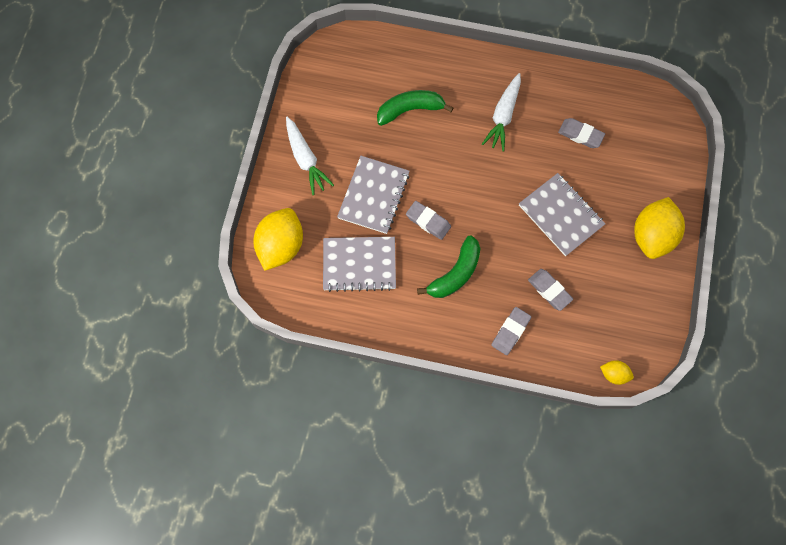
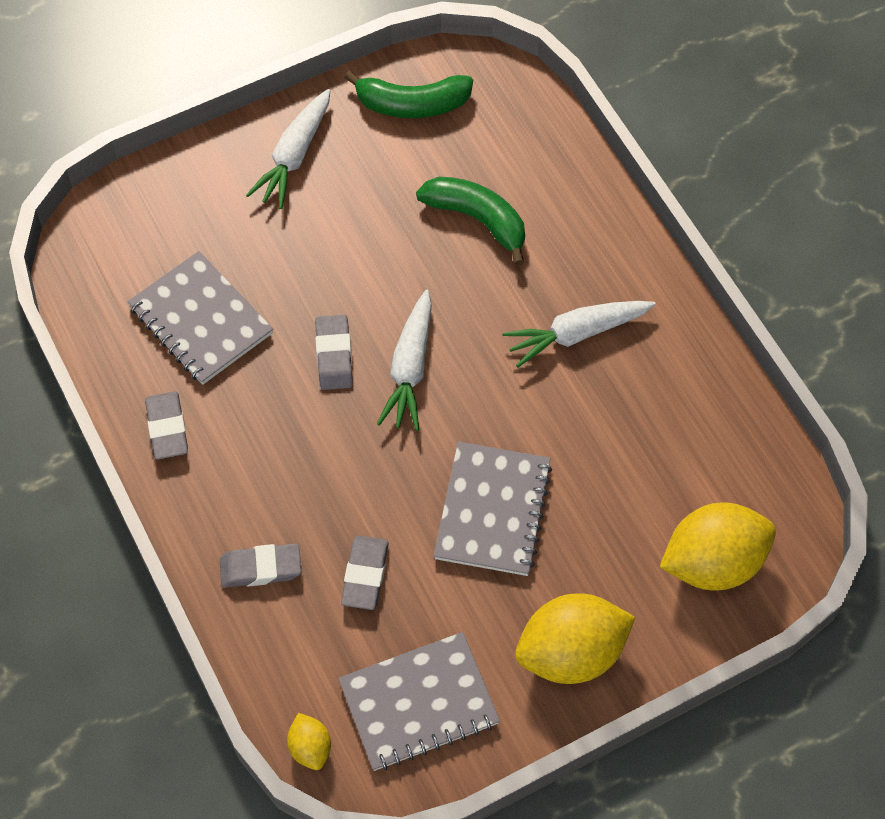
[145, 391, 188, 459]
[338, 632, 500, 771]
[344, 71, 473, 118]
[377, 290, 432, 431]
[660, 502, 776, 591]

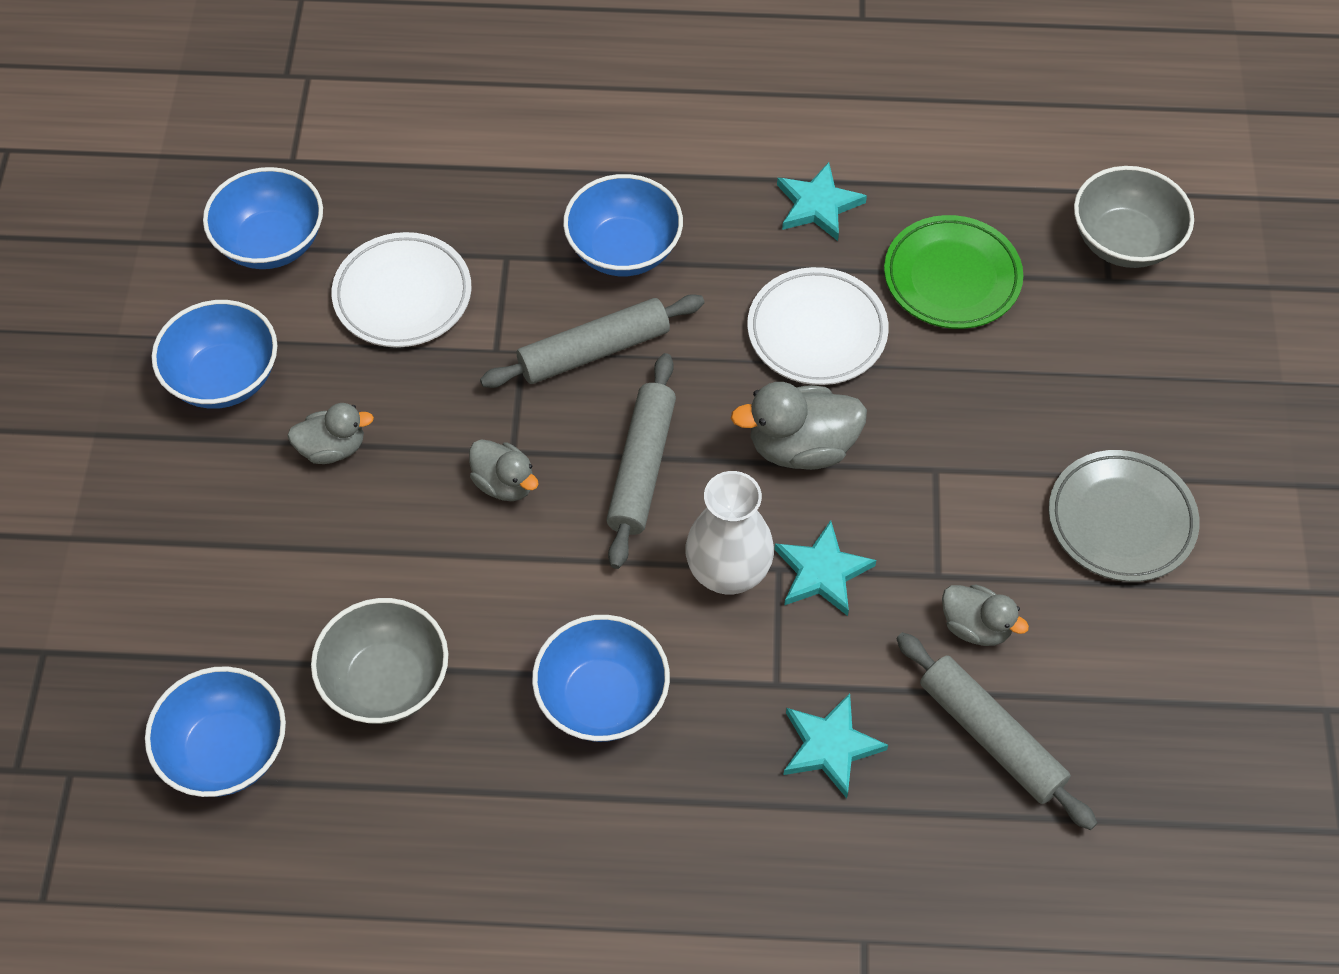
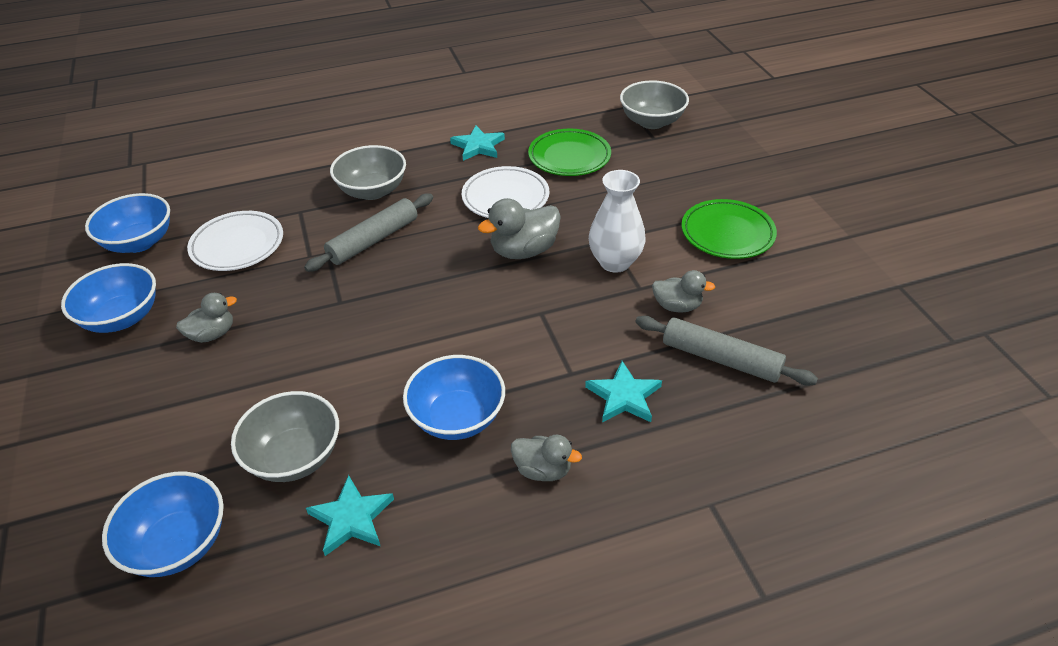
[306, 475, 394, 556]
[330, 145, 406, 200]
[511, 435, 582, 481]
[589, 170, 645, 273]
[681, 199, 777, 259]
[606, 353, 676, 569] (first image)

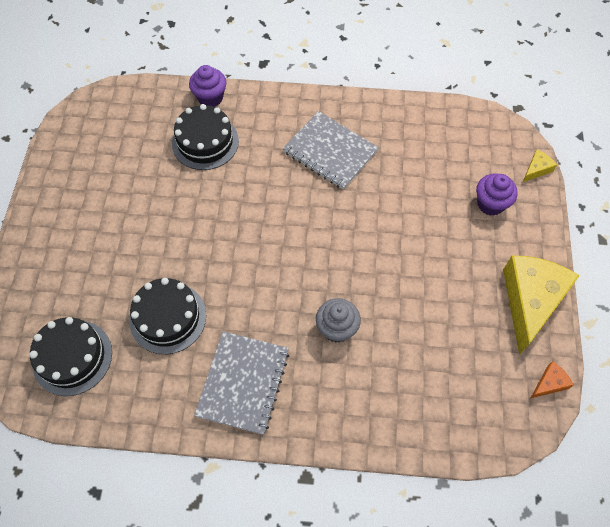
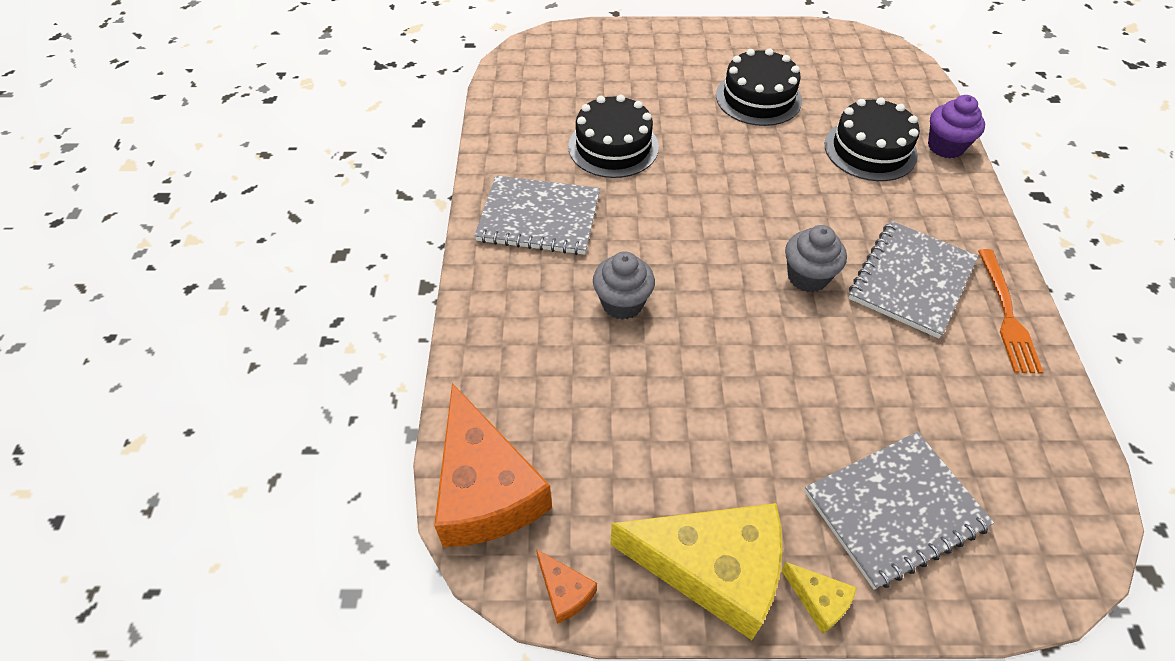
[434, 383, 552, 547]
[716, 48, 802, 126]
[781, 562, 857, 634]
[785, 225, 847, 292]
[805, 432, 994, 590]
[978, 249, 1043, 374]

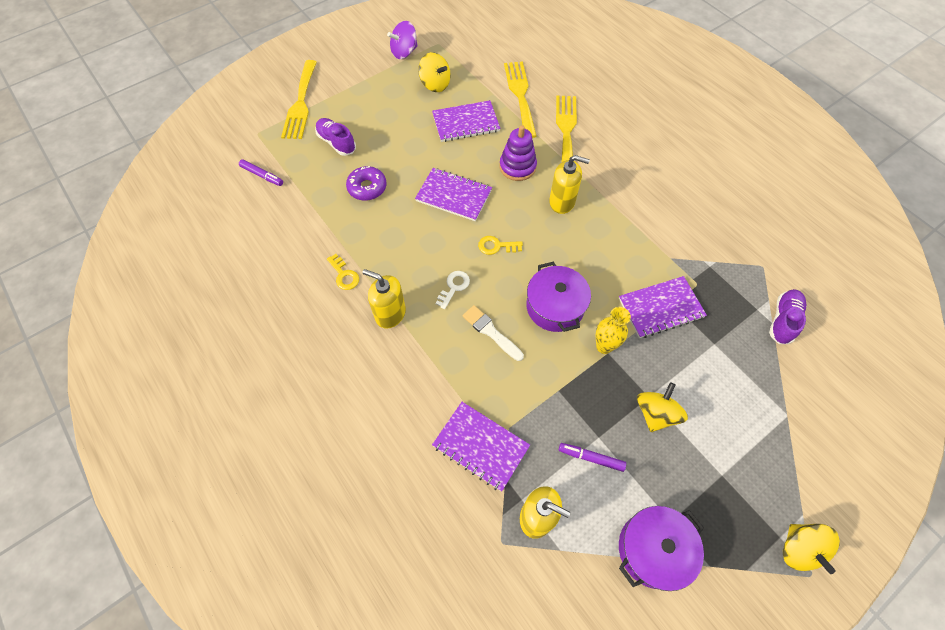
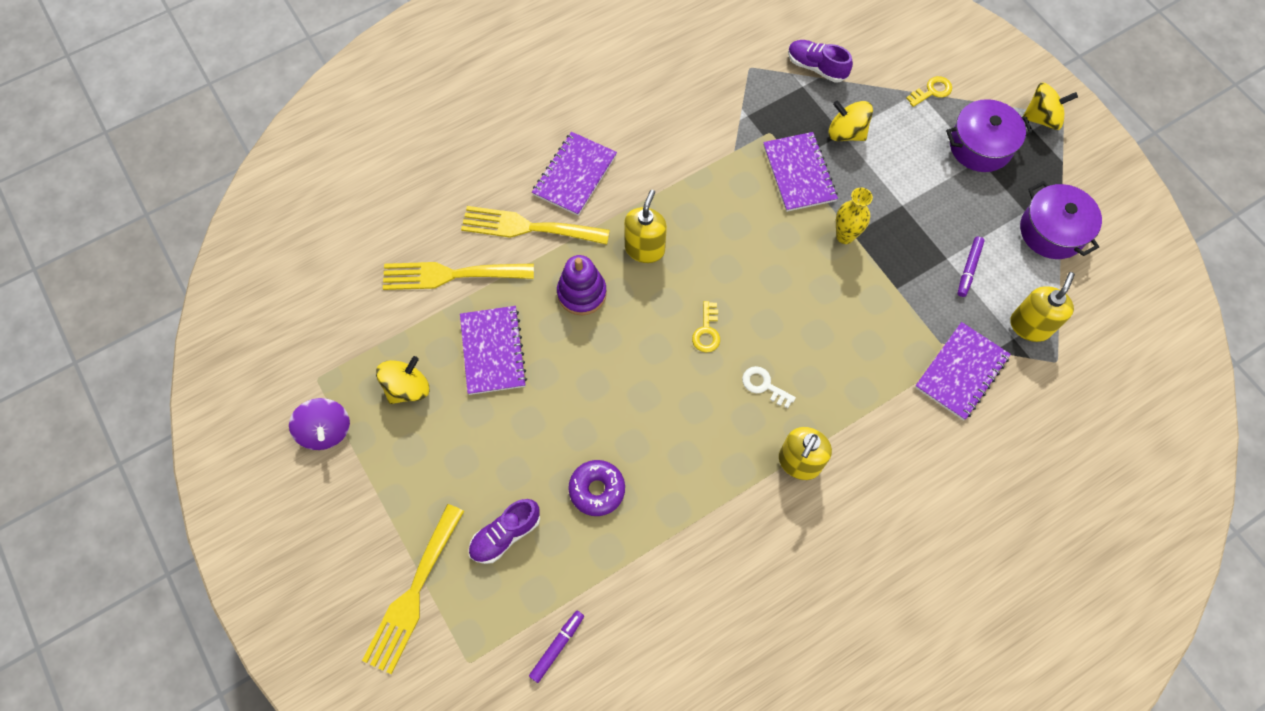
[362, 504, 464, 674]
[532, 132, 617, 216]
[829, 100, 873, 141]
[906, 76, 952, 107]
[946, 99, 1033, 172]
[462, 305, 524, 361] (first image)

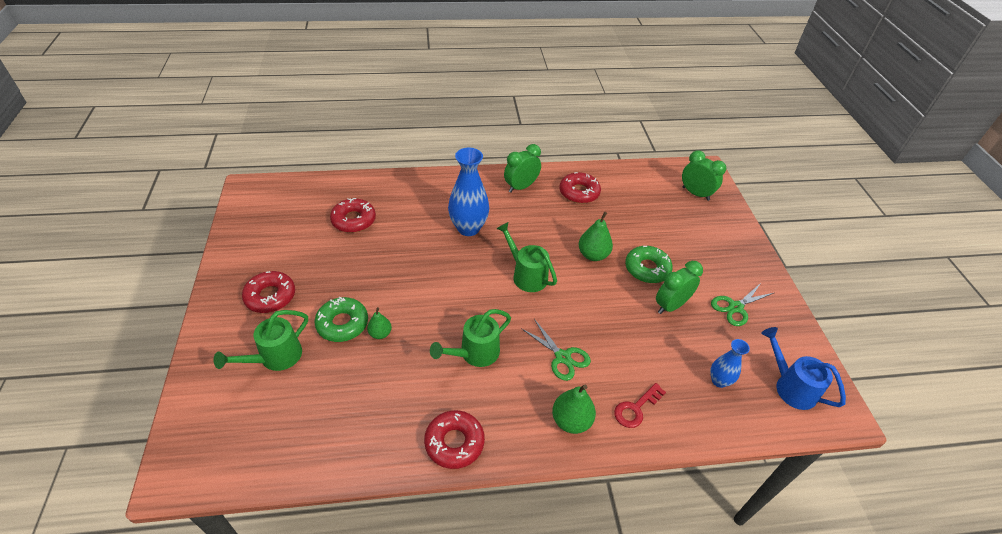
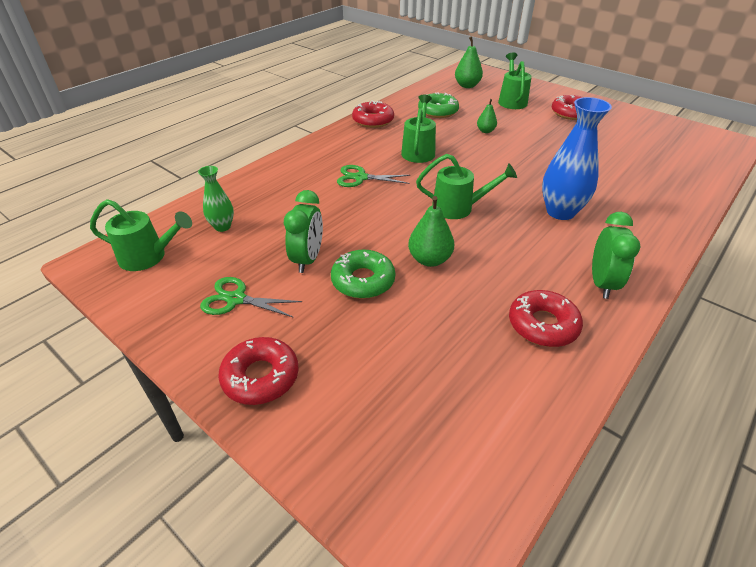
[90, 199, 192, 271]
[198, 166, 234, 232]
[200, 277, 302, 318]
[218, 337, 299, 405]
[418, 92, 459, 118]
[455, 36, 483, 88]
[614, 383, 666, 428] (first image)
[682, 150, 726, 201] (first image)

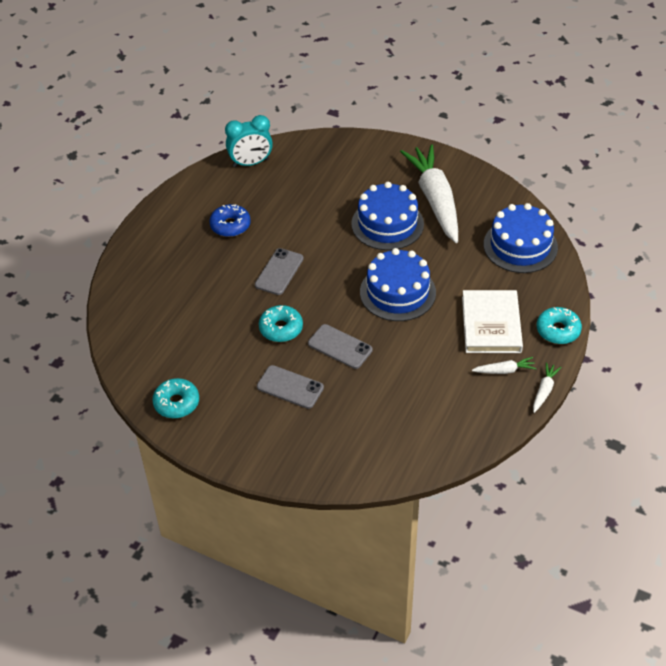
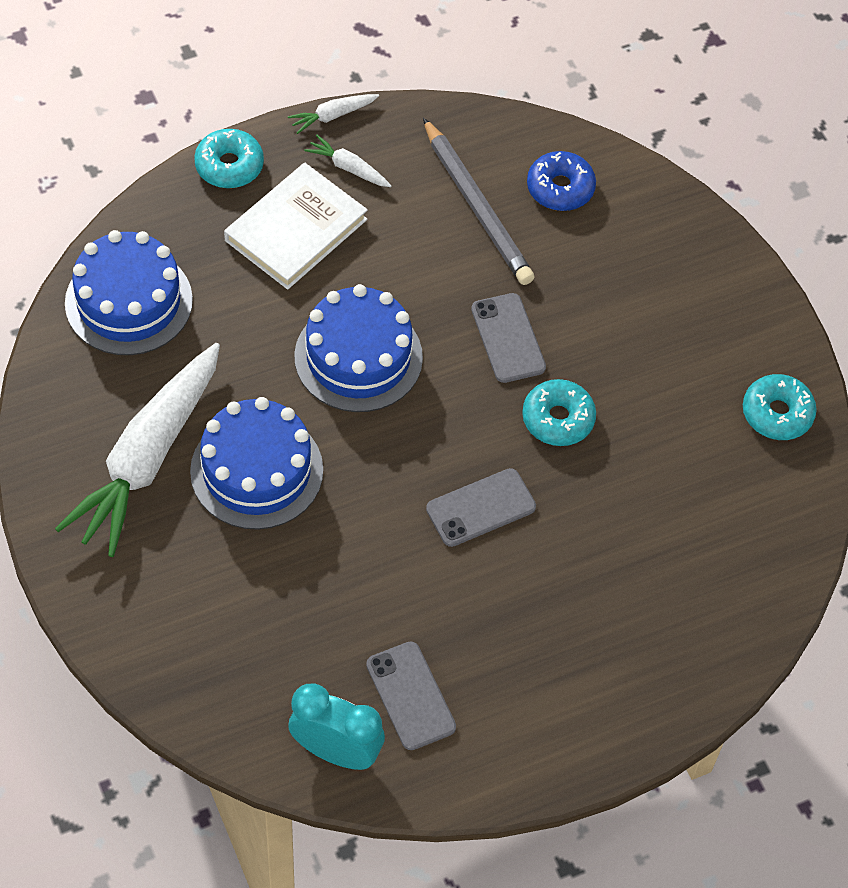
[366, 641, 456, 750]
[423, 118, 535, 285]
[527, 151, 596, 211]

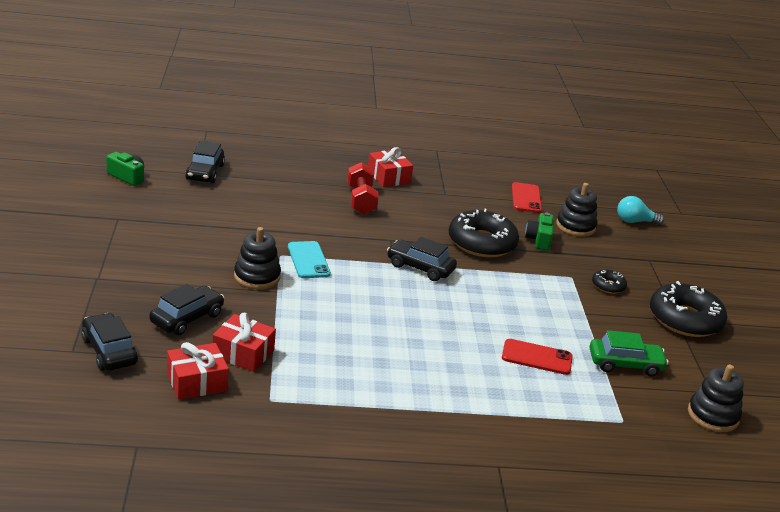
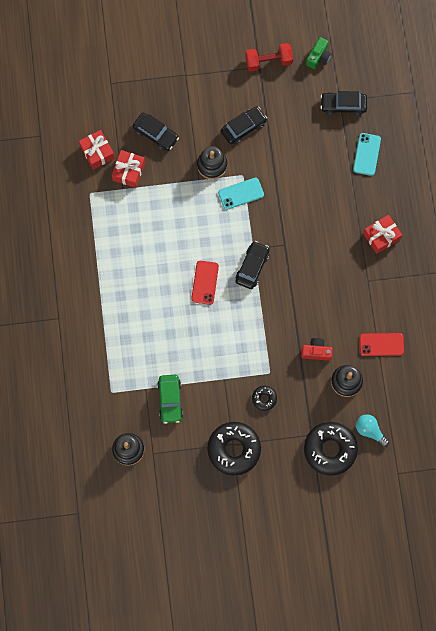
[191, 261, 219, 305]
[221, 106, 267, 145]
[245, 43, 293, 72]
[301, 338, 333, 361]
[304, 422, 358, 476]
[353, 133, 381, 176]
[356, 414, 389, 447]

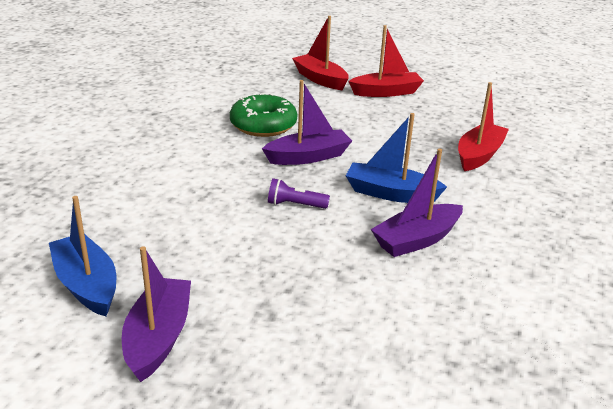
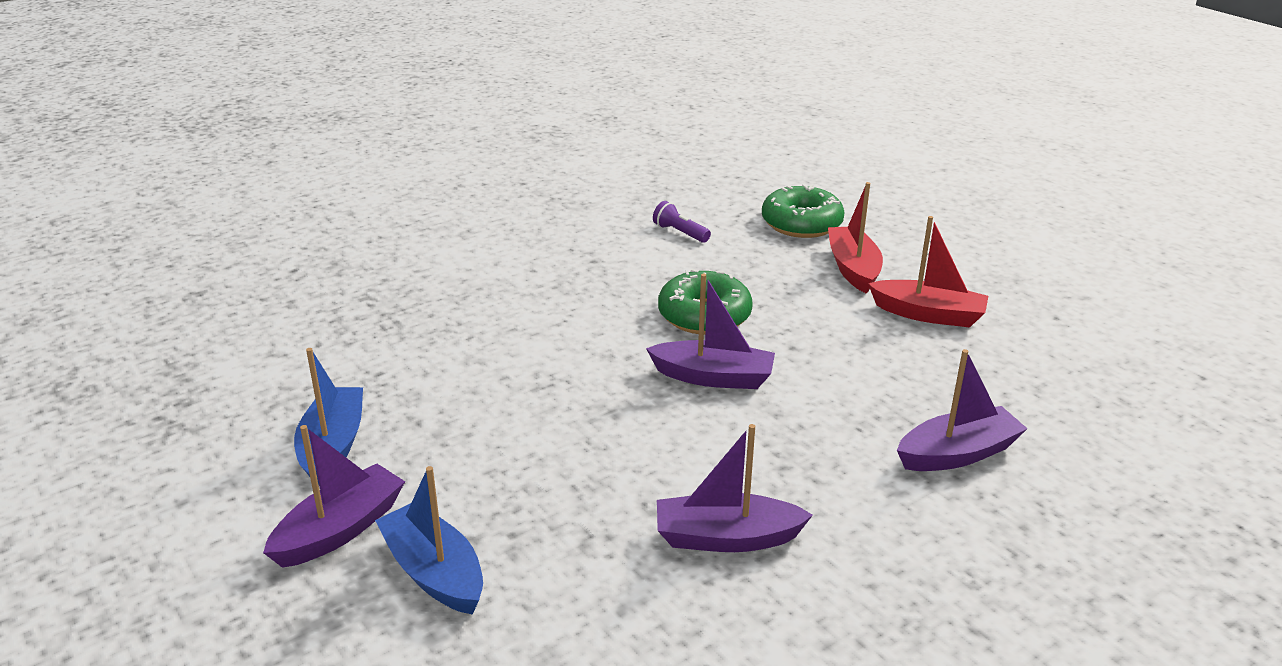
[375, 466, 483, 615]
[653, 201, 711, 243]
[762, 184, 845, 238]
[897, 349, 1028, 471]

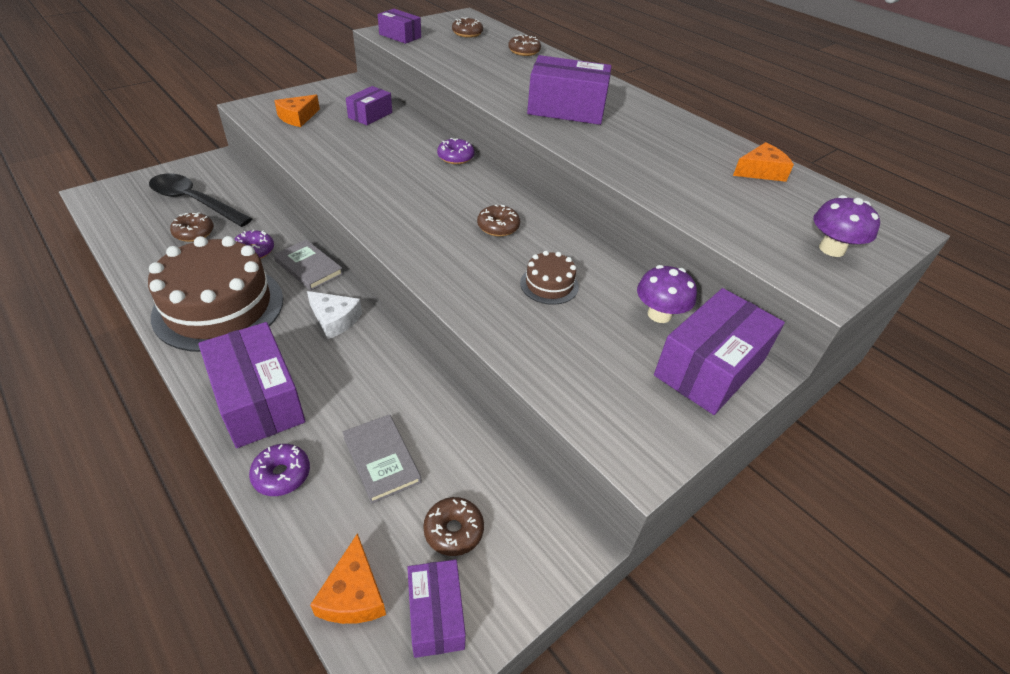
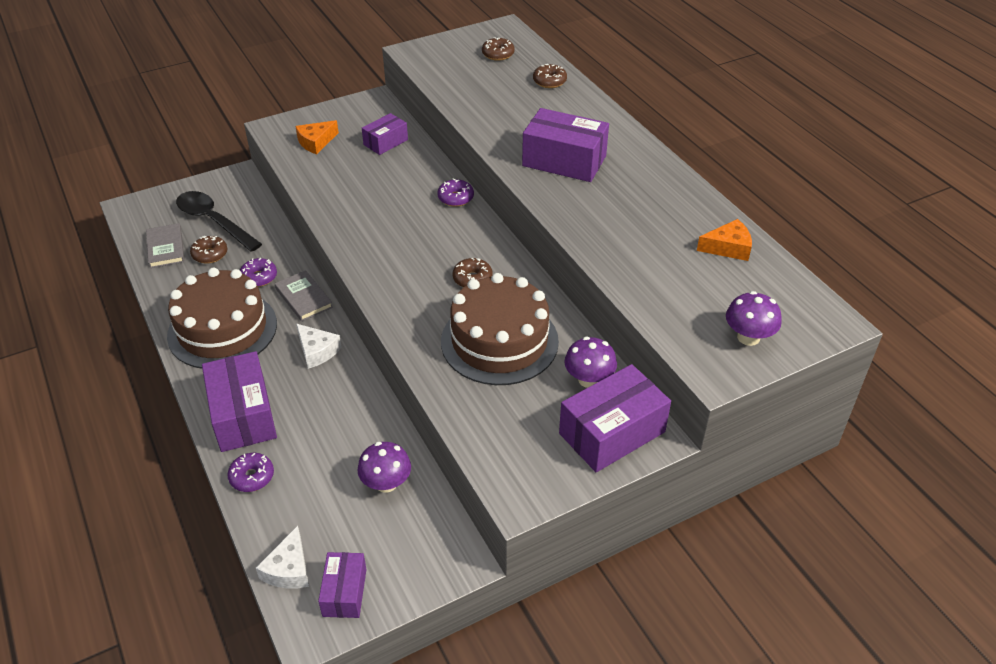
[146, 223, 185, 268]
[256, 526, 309, 589]
[357, 442, 411, 493]
[441, 273, 559, 385]
[378, 9, 421, 44] (first image)
[423, 497, 484, 556] (first image)

